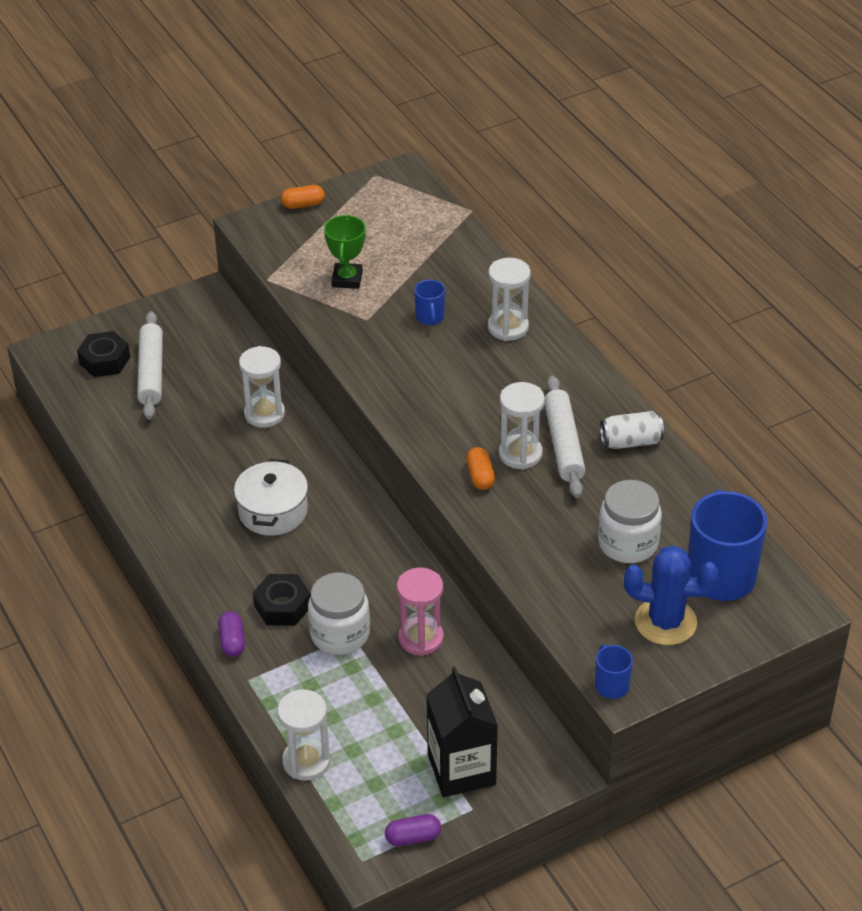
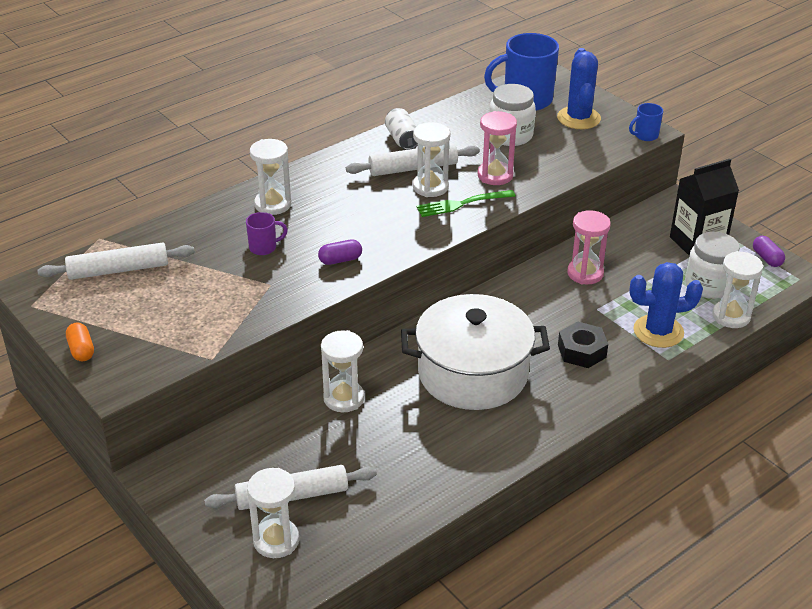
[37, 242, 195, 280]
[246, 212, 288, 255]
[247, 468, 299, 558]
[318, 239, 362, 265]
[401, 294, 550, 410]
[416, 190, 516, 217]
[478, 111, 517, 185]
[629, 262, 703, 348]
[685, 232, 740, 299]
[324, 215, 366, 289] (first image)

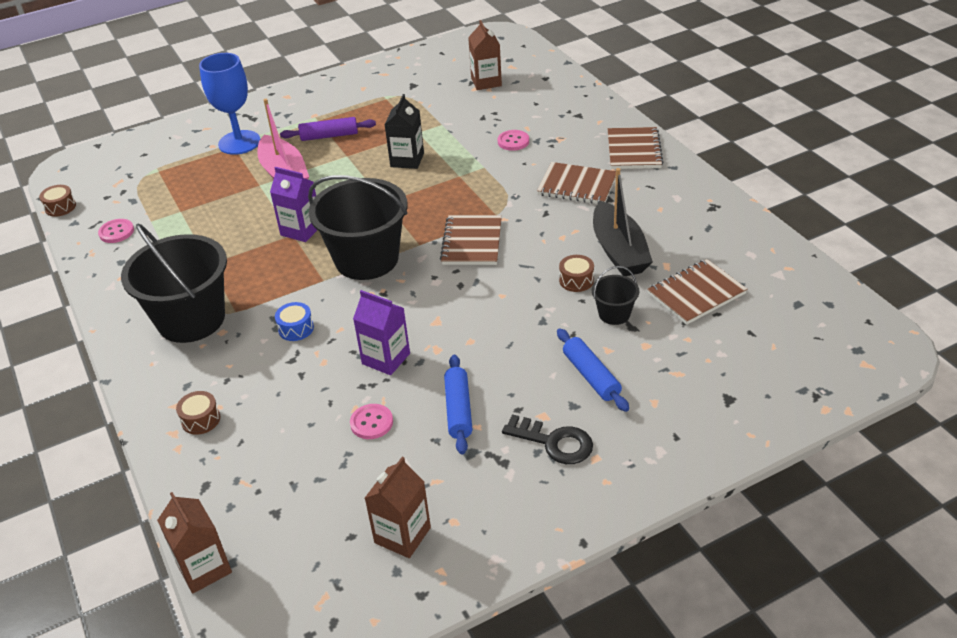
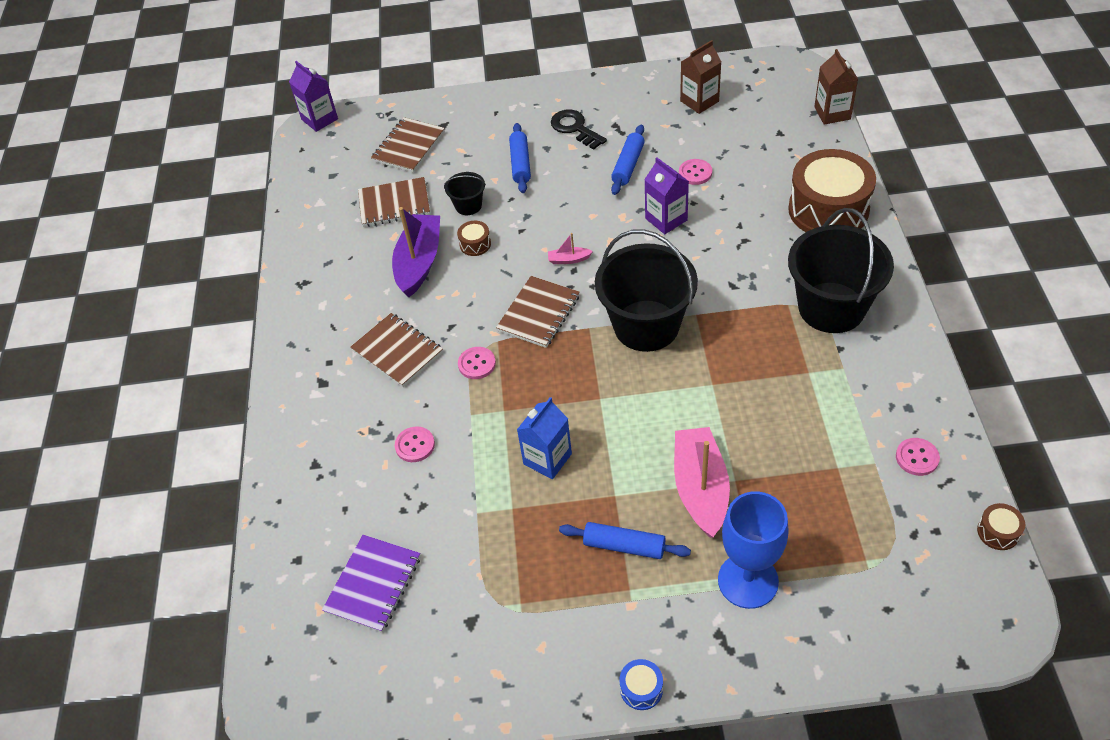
[289, 61, 338, 132]
[322, 535, 421, 633]
[371, 117, 445, 172]
[392, 207, 440, 297]
[458, 347, 496, 379]
[517, 397, 572, 479]
[548, 233, 593, 264]
[559, 522, 691, 559]
[619, 659, 663, 710]
[788, 149, 876, 232]

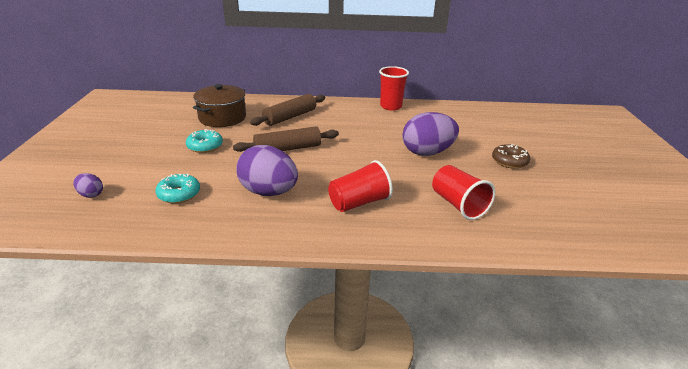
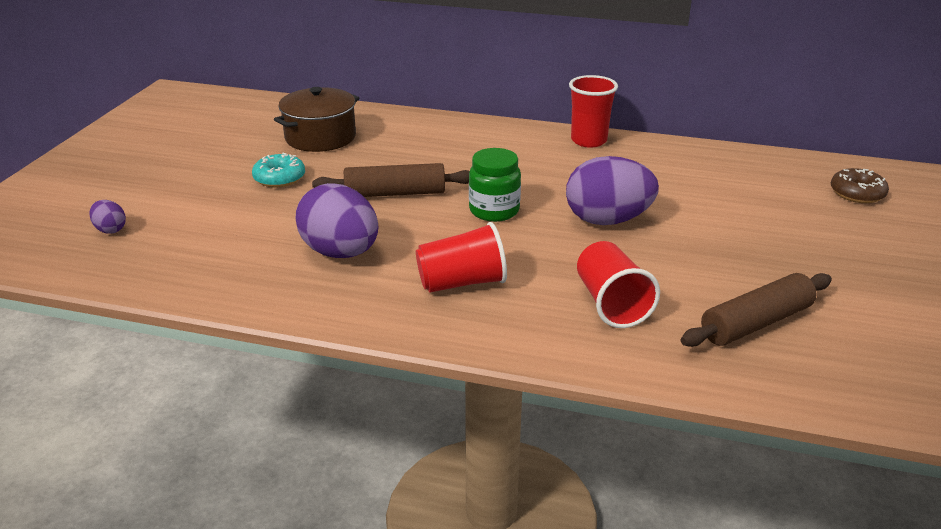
[469, 148, 521, 222]
[681, 273, 832, 347]
[831, 168, 889, 203]
[155, 173, 200, 204] (first image)

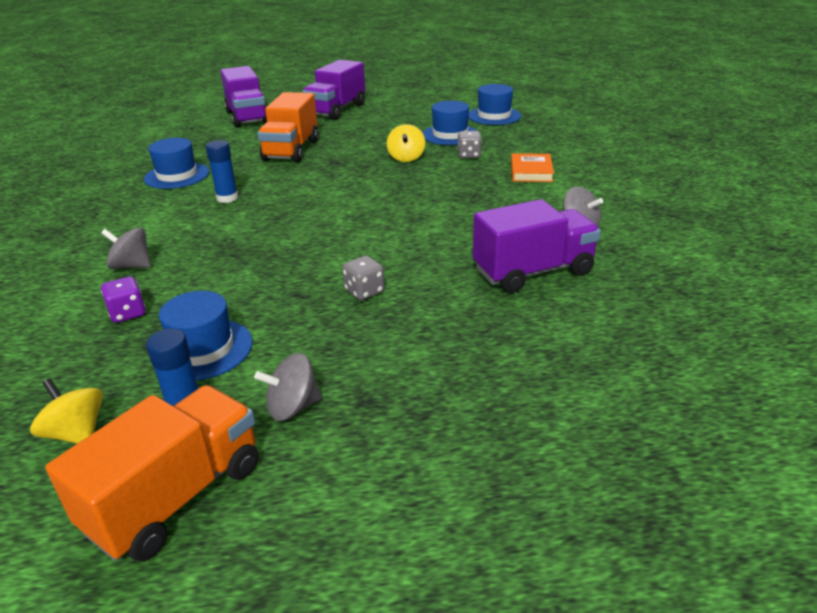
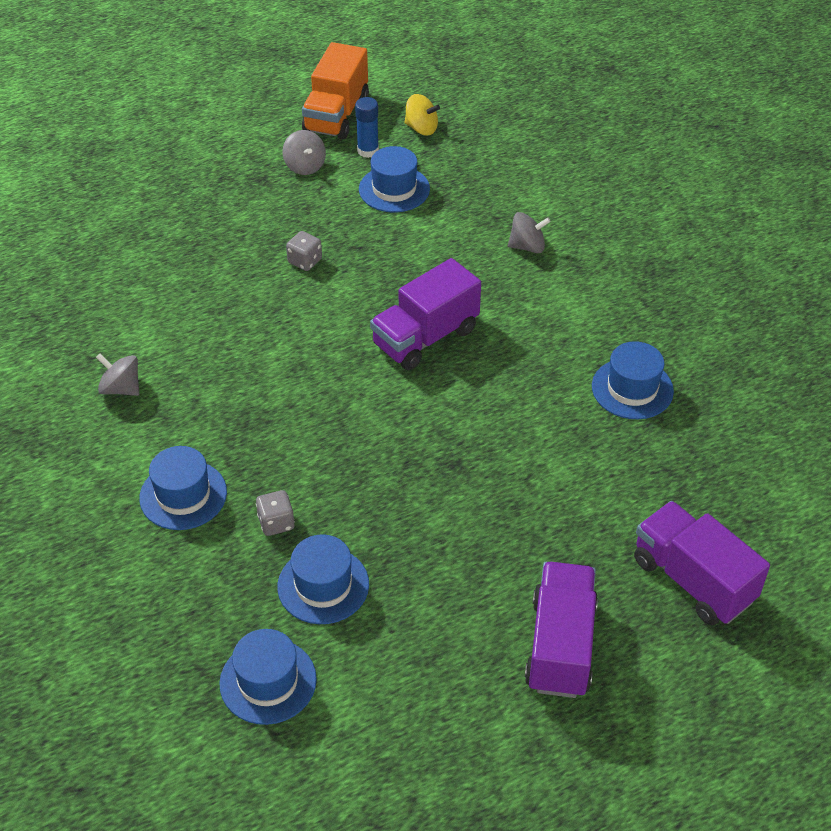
[139, 446, 227, 530]
[282, 130, 326, 175]
[370, 258, 481, 370]
[101, 276, 146, 323] (first image)
[206, 140, 238, 203] (first image)
[258, 92, 319, 162] (first image)
[387, 124, 425, 162] (first image)

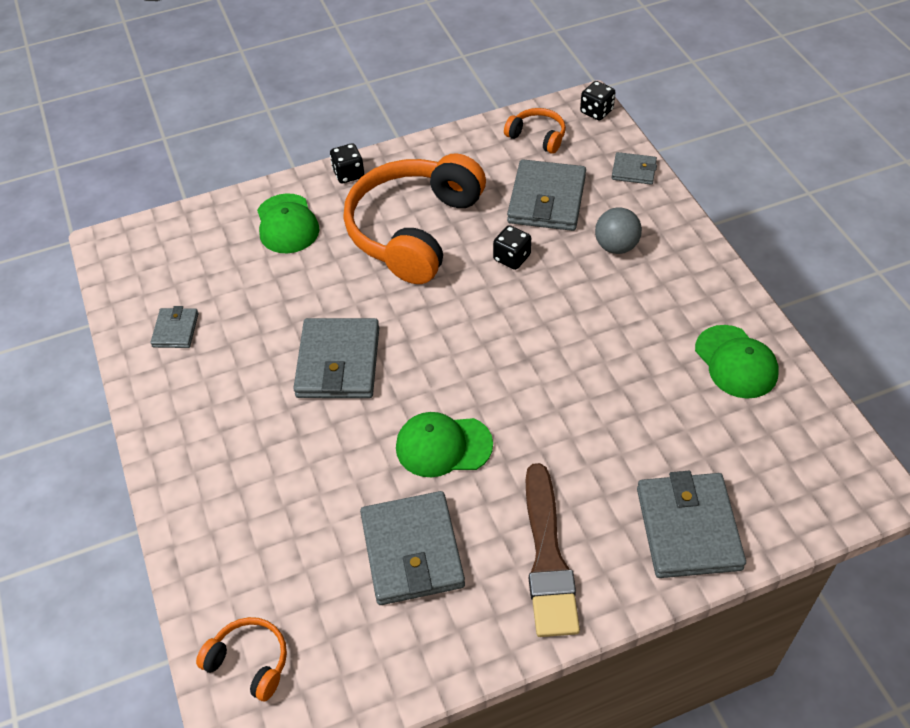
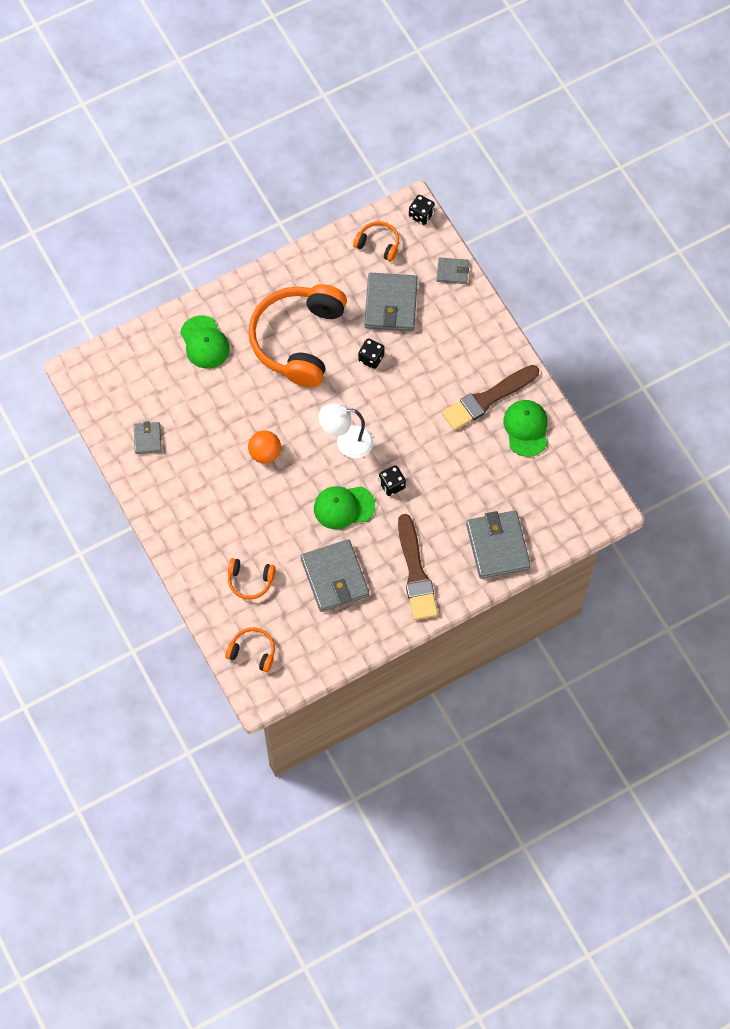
[228, 558, 275, 600]
[248, 430, 281, 464]
[318, 403, 373, 458]
[379, 465, 406, 496]
[442, 365, 539, 431]
[503, 400, 548, 457]
[595, 208, 642, 254] (first image)

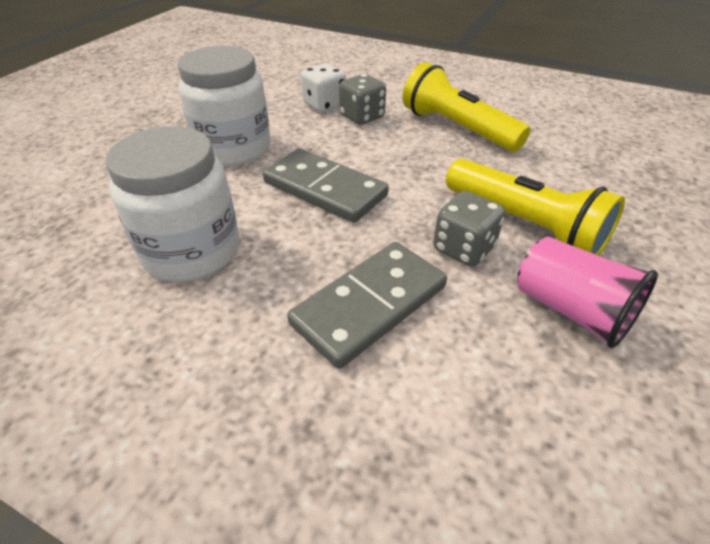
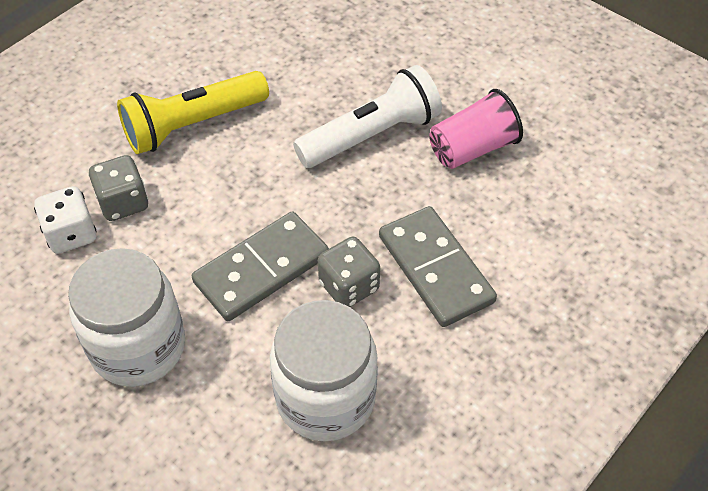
[293, 65, 442, 168]
[318, 237, 380, 307]

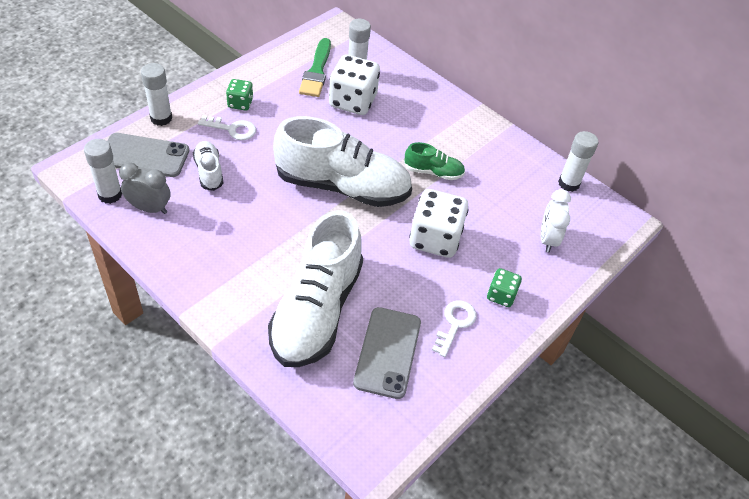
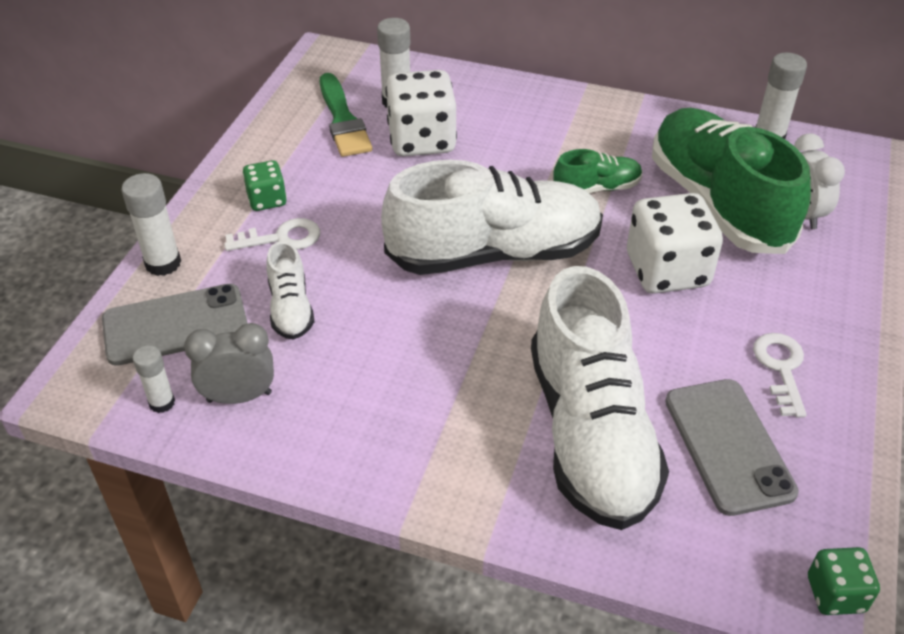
[133, 345, 175, 413]
[266, 241, 314, 340]
[652, 108, 811, 254]
[808, 547, 880, 615]

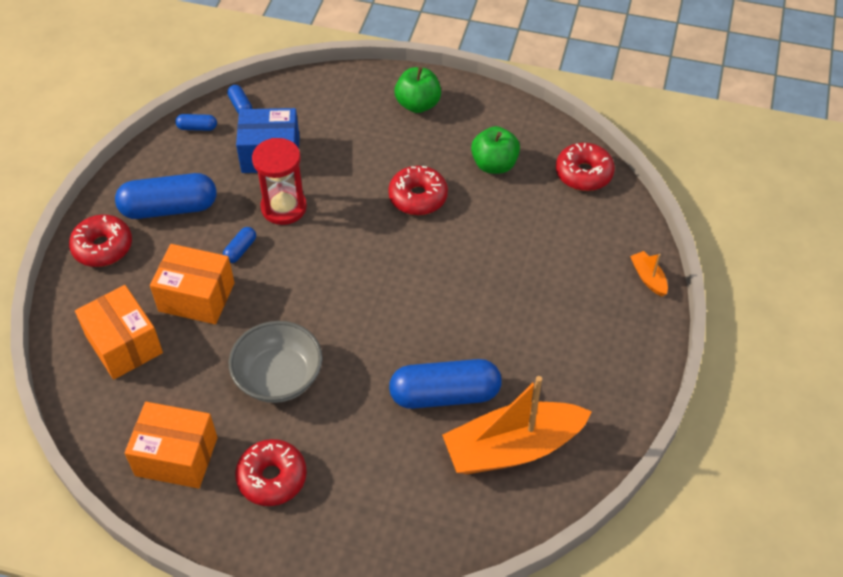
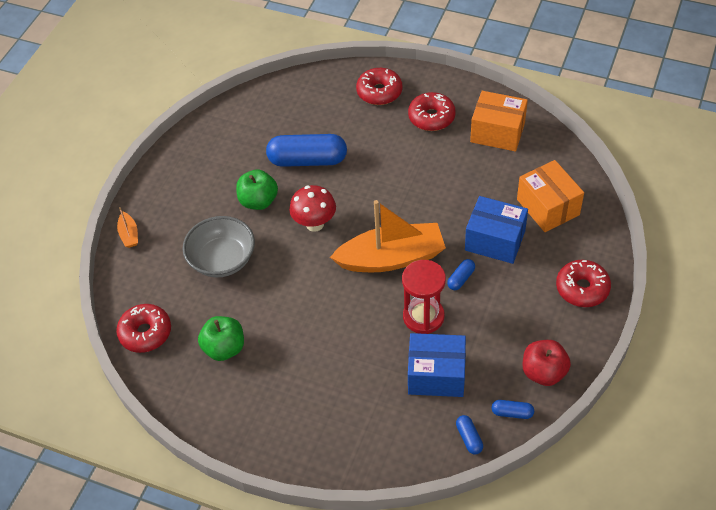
[182, 216, 255, 277]
[236, 169, 278, 210]
[289, 185, 336, 232]
[330, 200, 446, 272]
[356, 68, 402, 105]
[465, 196, 528, 264]
[523, 340, 571, 386]
[115, 173, 216, 219] (first image)

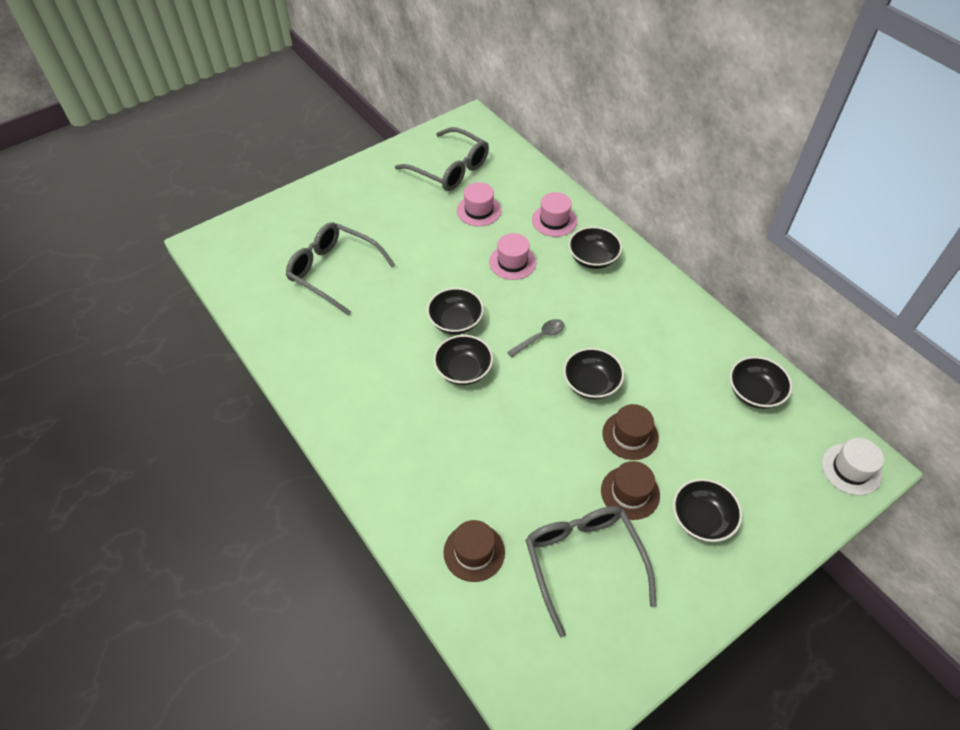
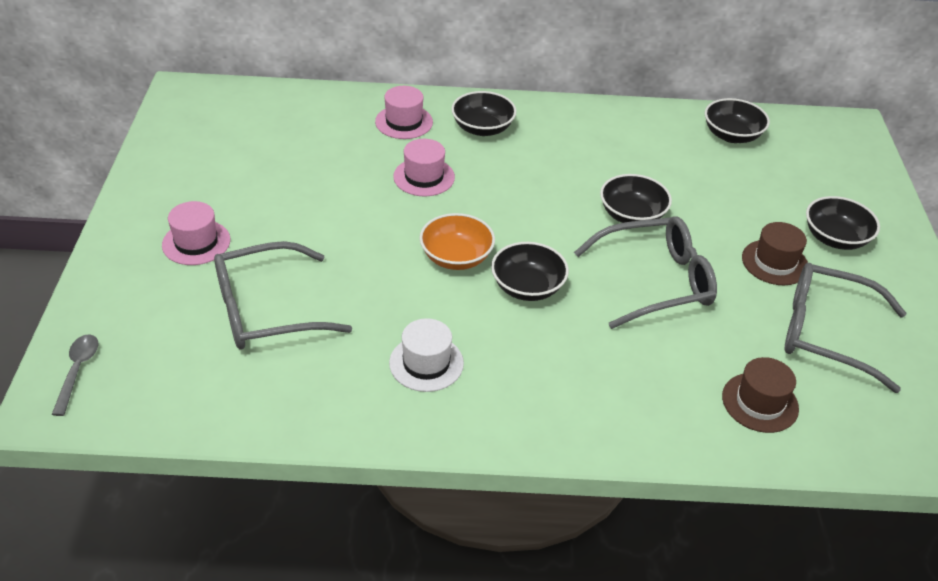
[52, 334, 98, 416]
[162, 201, 230, 265]
[389, 318, 464, 392]
[419, 213, 495, 270]
[574, 216, 717, 329]
[602, 404, 659, 460] (first image)

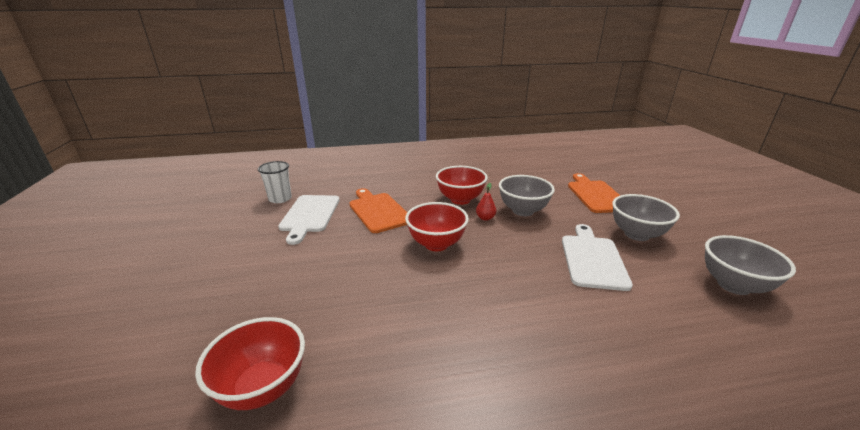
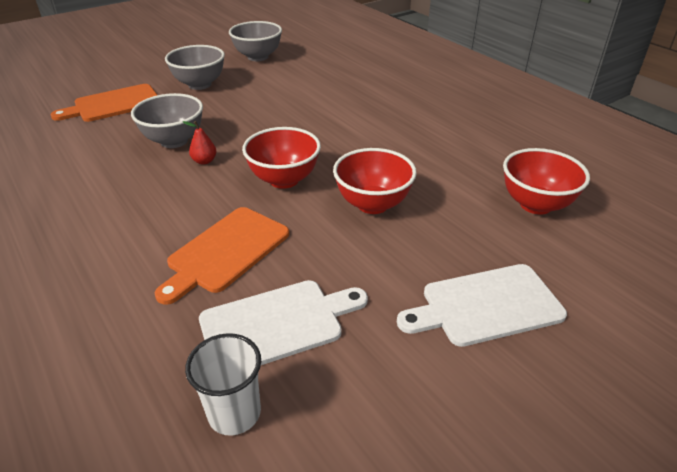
[333, 148, 417, 214]
[397, 264, 567, 347]

